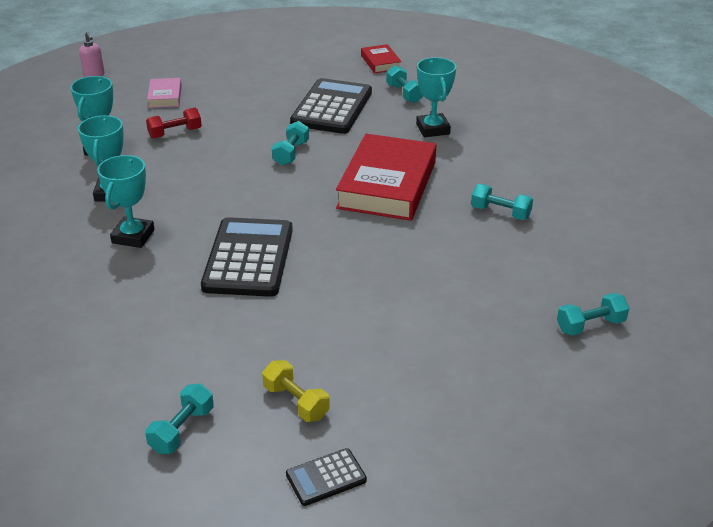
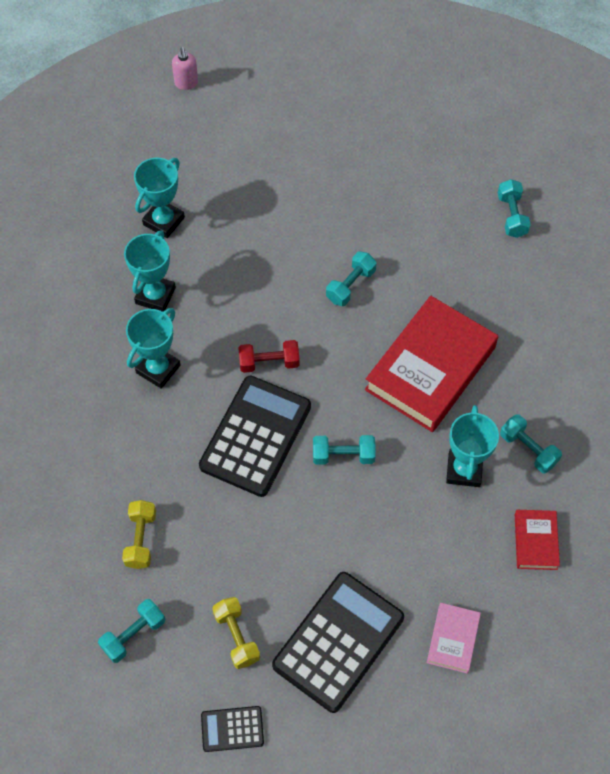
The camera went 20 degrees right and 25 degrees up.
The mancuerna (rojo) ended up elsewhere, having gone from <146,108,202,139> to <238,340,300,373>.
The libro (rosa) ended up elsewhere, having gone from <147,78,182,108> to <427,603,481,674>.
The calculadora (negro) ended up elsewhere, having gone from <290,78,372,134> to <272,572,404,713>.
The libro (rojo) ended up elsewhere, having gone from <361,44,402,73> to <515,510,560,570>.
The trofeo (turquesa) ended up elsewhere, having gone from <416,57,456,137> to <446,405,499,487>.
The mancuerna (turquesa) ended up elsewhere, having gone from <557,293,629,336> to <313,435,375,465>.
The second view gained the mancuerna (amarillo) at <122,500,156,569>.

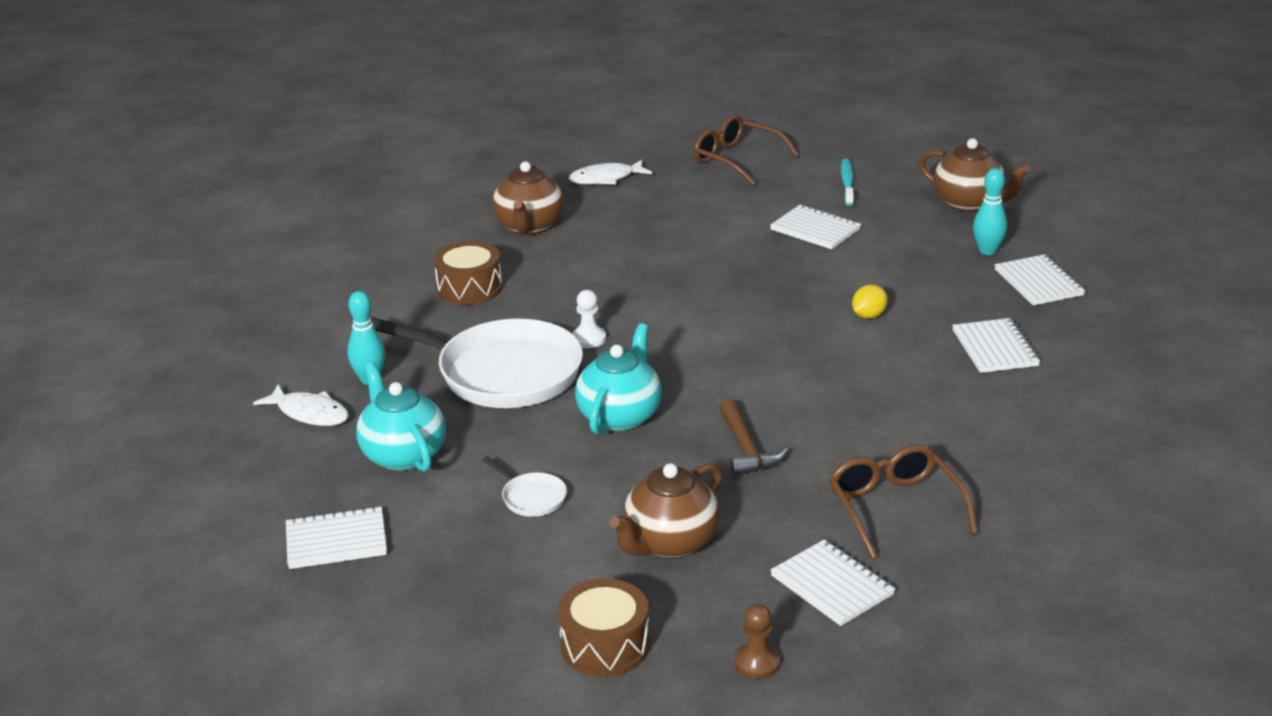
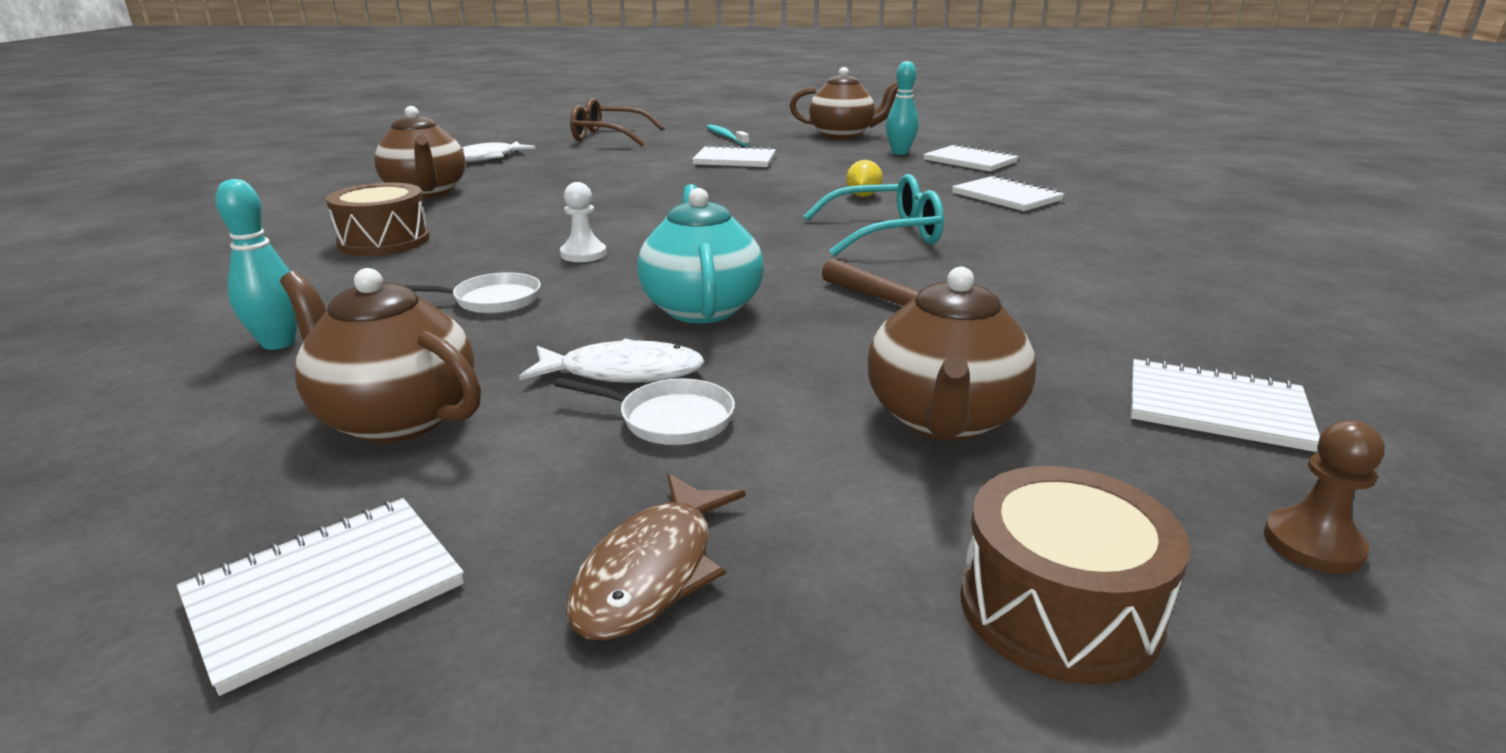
The camera went 30 degrees left and 5 degrees down.
The pez (blanco) ended up elsewhere, having gone from <253,384,349,426> to <519,338,705,383>.
What was the tetera (turquesa) at <356,362,446,472> turned into the tetera (marrón) at <280,268,481,443>.
The size of the sartén (blanco) at <370,317,583,408> changed by a factor of 0.40.
The second view lost the gafas (marrón) at <829,445,978,559>.
The second view gained the pez (marrón) at <566,473,746,641>.
The second view gained the gafas (turquesa) at <803,174,944,256>.

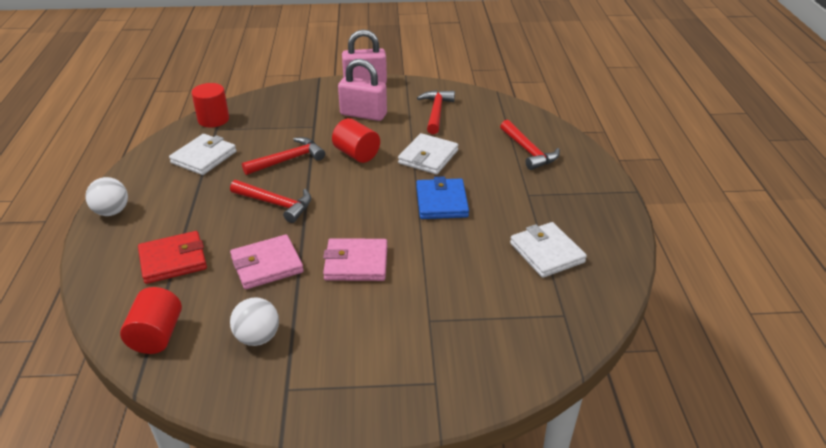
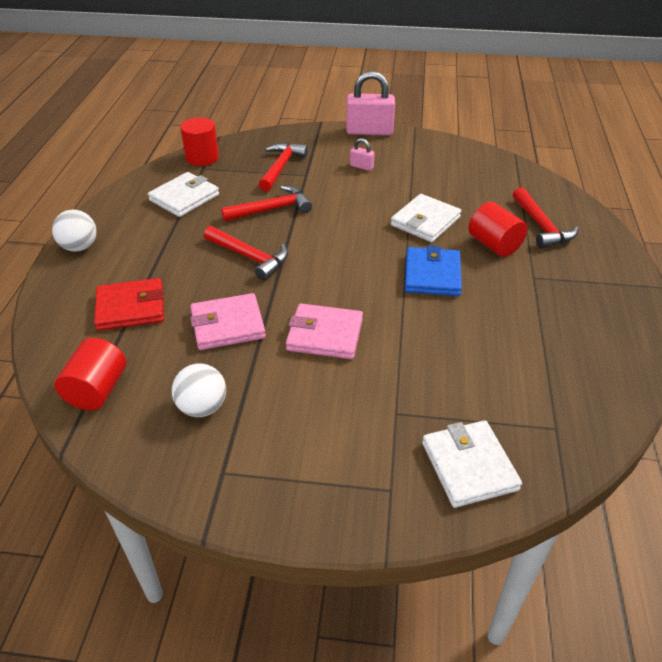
The camera went 10 degrees right and 5 degrees up.
The cilindro (rojo) ended up elsewhere, having gone from <332,118,380,163> to <469,202,528,257>.
The size of the candado (rosa) at <338,59,387,121> changed by a factor of 0.47.
The martillo (rojo) ended up elsewhere, having gone from <417,90,455,134> to <259,143,308,191>.
The cartera (blanco) ended up elsewhere, having gone from <510,222,587,278> to <422,420,522,508>.

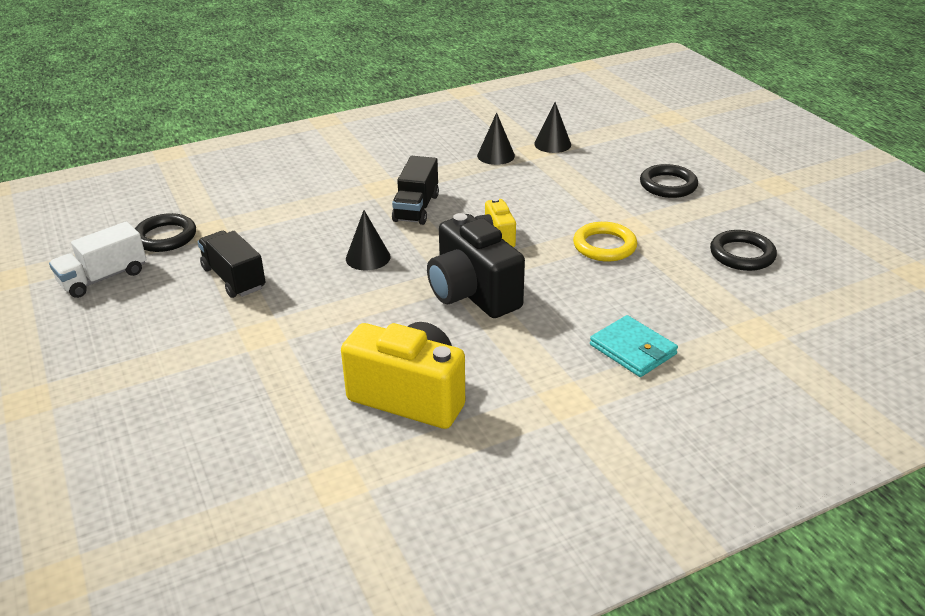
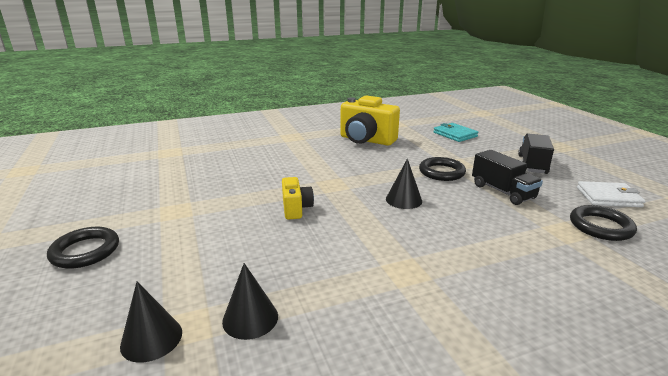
The camera went 175 degrees left and 10 degrees down.
Where the camión (blanco) stood at <49,222,147,298>, the cartera (blanco) came to stand at <577,181,646,207>.
The camión (negro) ended up elsewhere, having gone from <392,156,439,225> to <518,133,554,174>.
The second view lost the cámara (negro) at <427,213,525,318>.
The second view lost the anillo (amarillo) at <573,222,637,262>.
The cartera (turquesa) ended up elsewhere, having gone from <590,315,678,377> to <433,123,479,142>.
The anillo (negro) ended up elsewhere, having gone from <710,230,777,271> to <419,157,466,181>.

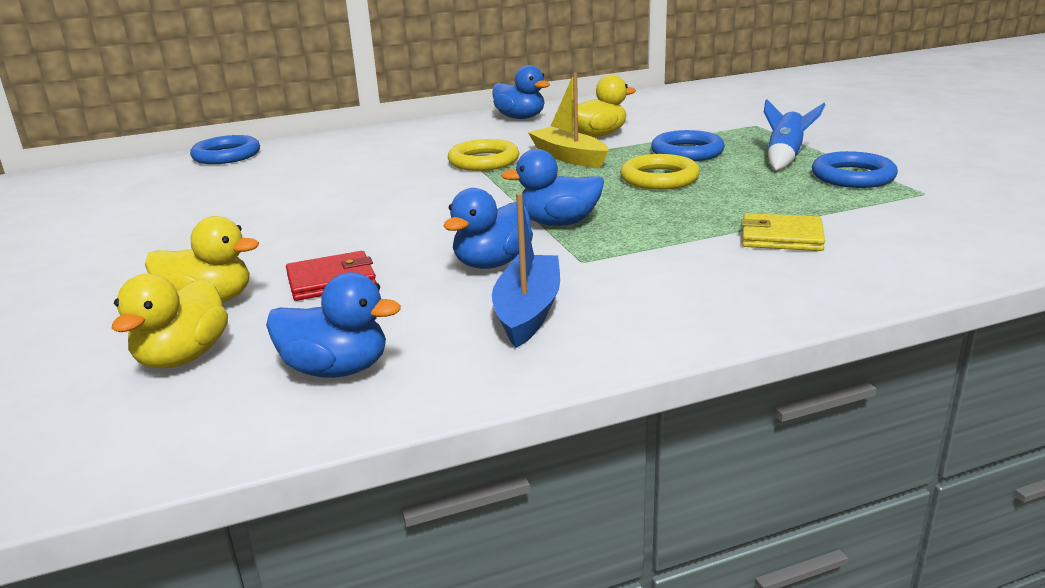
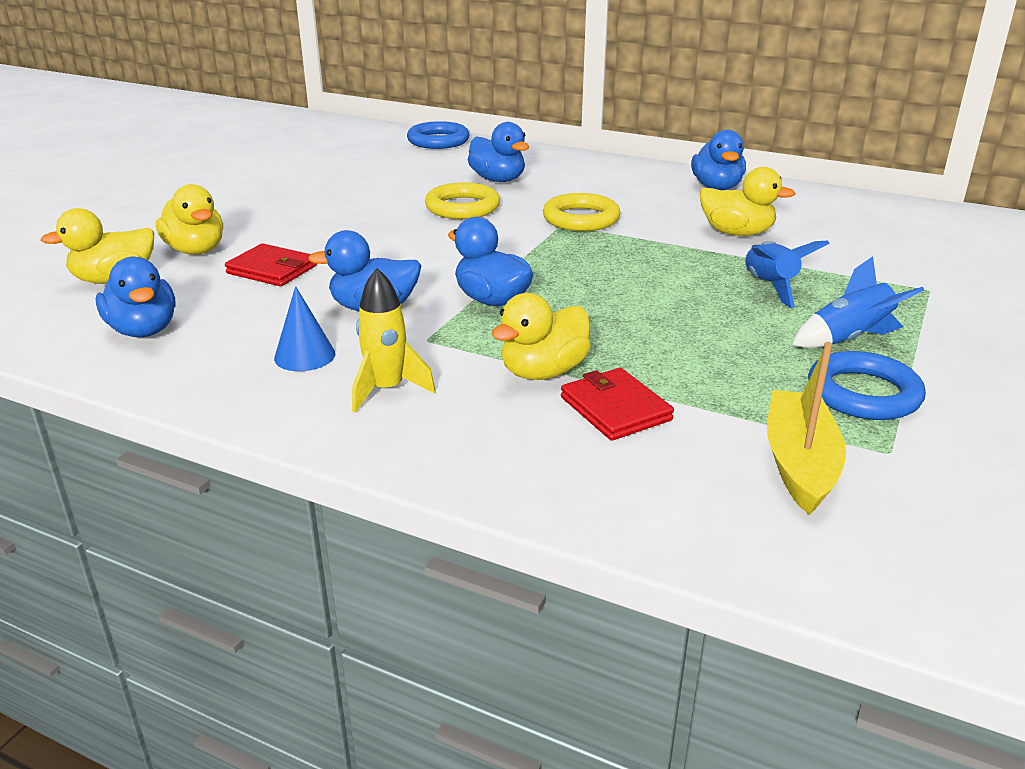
The camera went 45 degrees right and 5 degrees up.
Where the barco (azul) stood at <492,193,560,348>, the cono (azul) came to stand at <274,286,335,371>.
The barco (amarillo) ended up elsewhere, having gone from <528,73,609,168> to <767,342,846,515>.
The anillo (amarillo) ended up elsewhere, having gone from <620,154,700,190> to <425,182,500,219>.
Where the anillo (azul) stood at <651,130,725,161>, the cohete (azul) came to stand at <745,240,830,308>.
What was the cartera (amarillo) at <741,213,825,251> turned into the cartera (rojo) at <561,368,674,441>.
The second view gained the cohete (amarillo) at <352,268,436,413>.
The second view gained the pato (azul) at <468,122,529,182>.
The second view gained the pato (amarillo) at <491,293,591,380>.

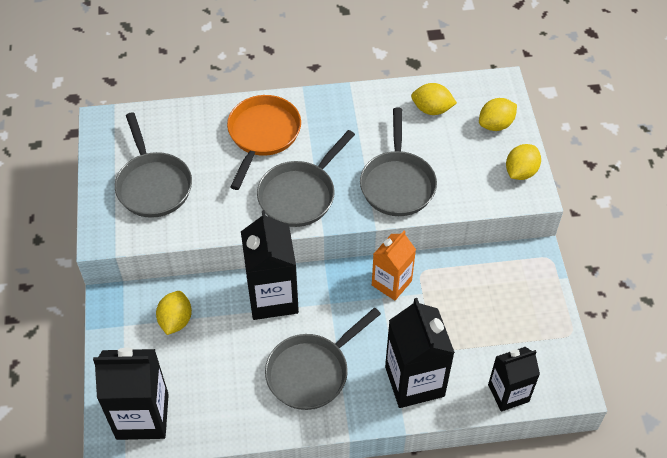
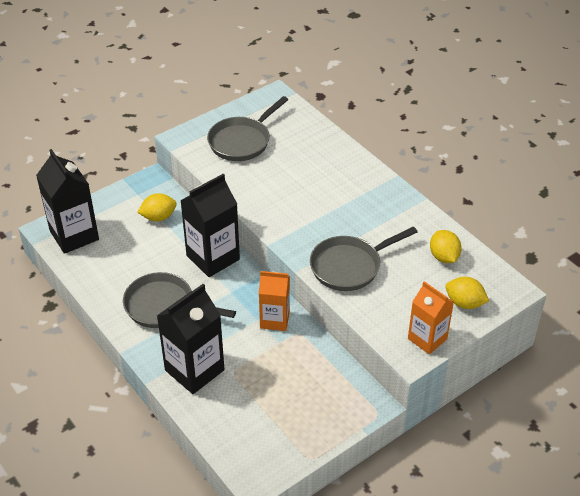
The camera went 60 degrees right and 10 degrees down.
The second view lost the sartén (naranja) at <227,95,301,190>.
The second view lost the sartén (gris) at <257,130,355,227>.
The second view lost the cartón de leche (negro) at <488,347,540,412>.
Where the limón (amarillo) stood at <506,144,541,180>, the cartón de leche (naranja) came to stand at <408,281,454,354>.

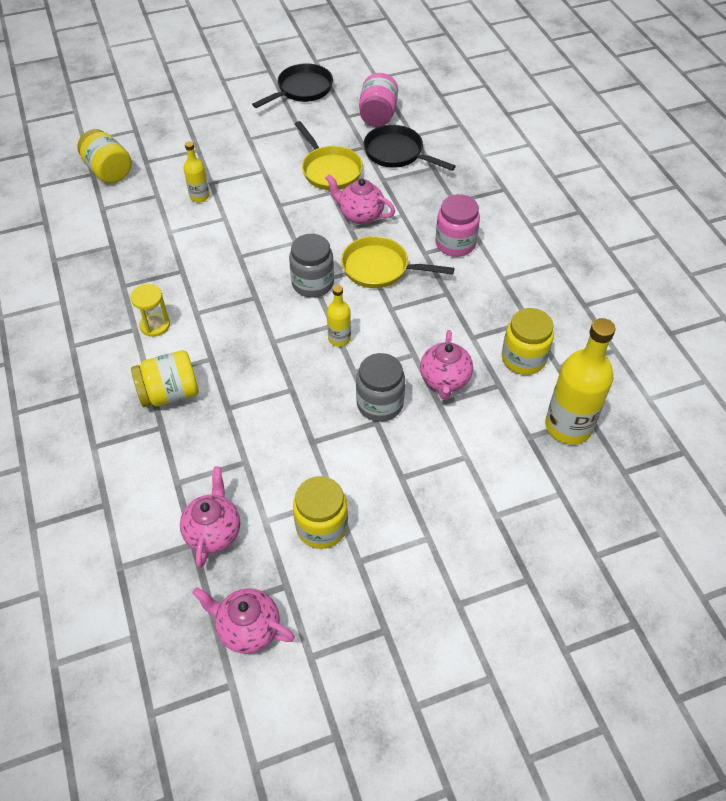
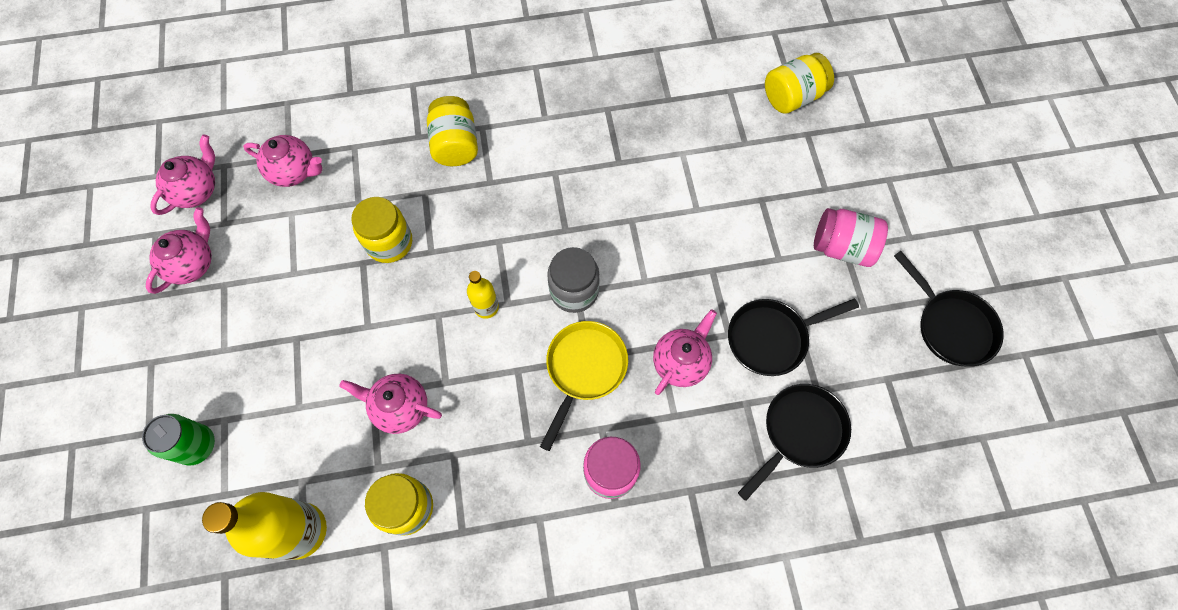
The camera went 100 degrees right and 15 degrees up.
The second view lost the reloj de arena (amarillo) at <130,284,170,337>.
The second view lost the botella (amarillo) at <184,141,209,202>.
The tarro (amarillo) ended up elsewhere, having gone from <293,476,348,549> to <351,197,412,263>.
What was the sartén (amarillo) at <295,121,363,190> turned into the sartén (negro) at <728,299,859,376>.
The second view lost the tarro (gris) at <356,353,405,422>.
The tarro (rosa) ended up elsewhere, having gone from <359,73,398,127> to <814,208,888,267>.
The second view gained the lata (verde) at <142,414,215,465>.
The second view gained the tetera (rosa) at <146,207,212,294>.

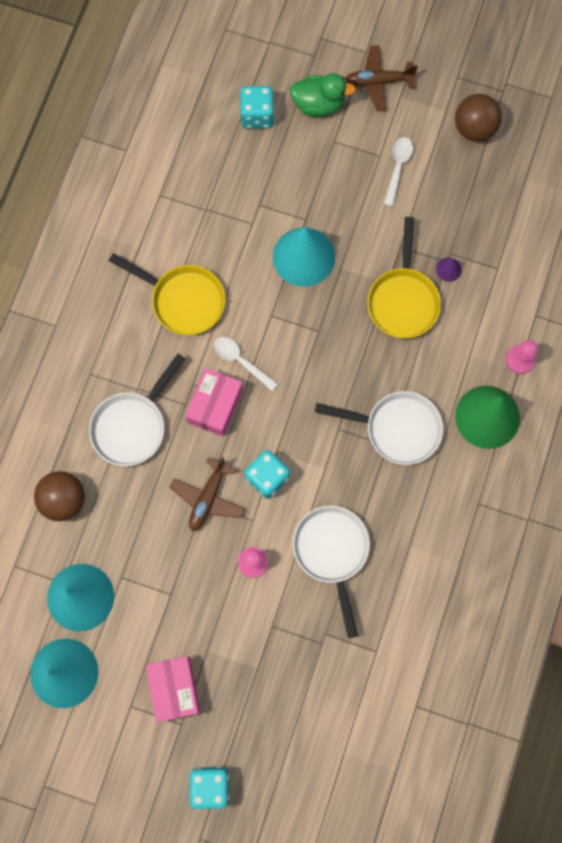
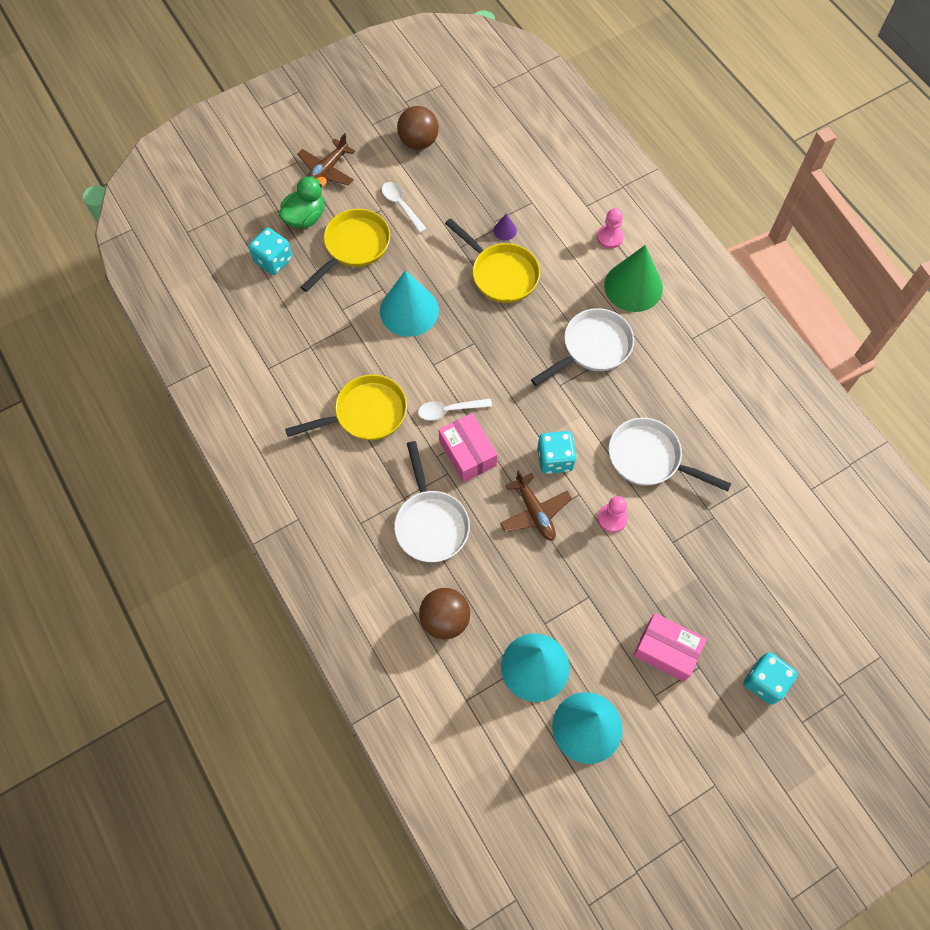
The camera went 50 degrees left and 10 degrees down.
The second view gained the sartén (amarillo) at <300,209,390,292>.

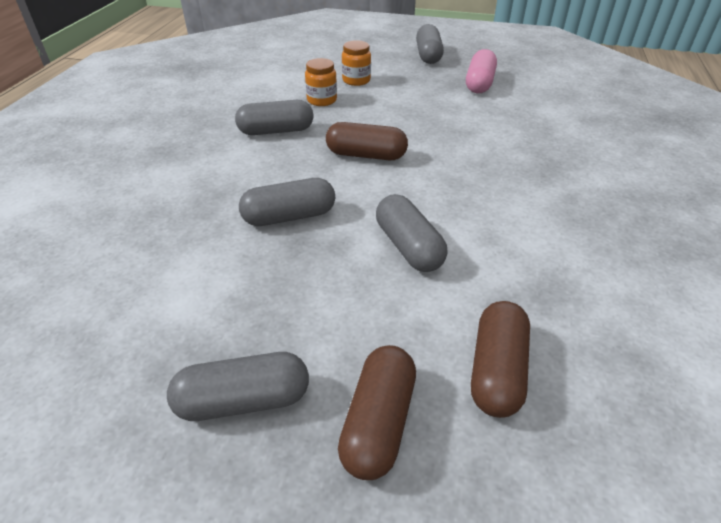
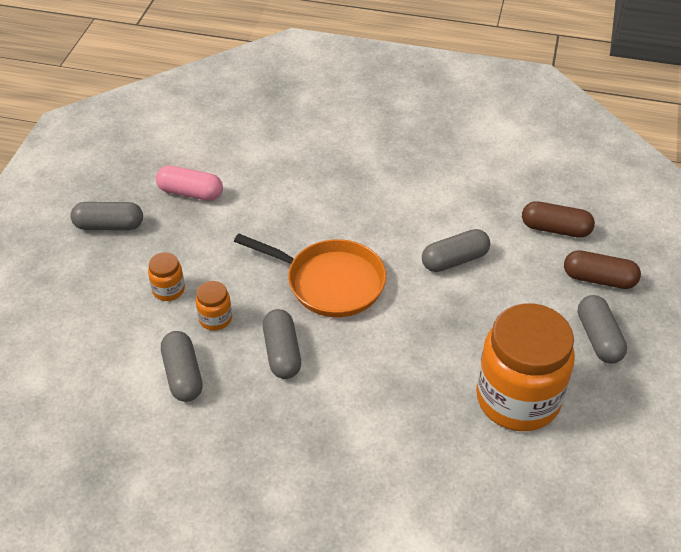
The camera went 90 degrees left and 5 degrees up.
The cápsula (gris) ended up elsewhere, having gone from <239,178,335,226> to <161,331,203,402>.
Where the cápsula (marrón) stood at <326,122,408,160>, the sartén (naranja) came to stand at <234,233,386,317>.
The second view gained the tarro (naranja) at <476,303,575,431>.

